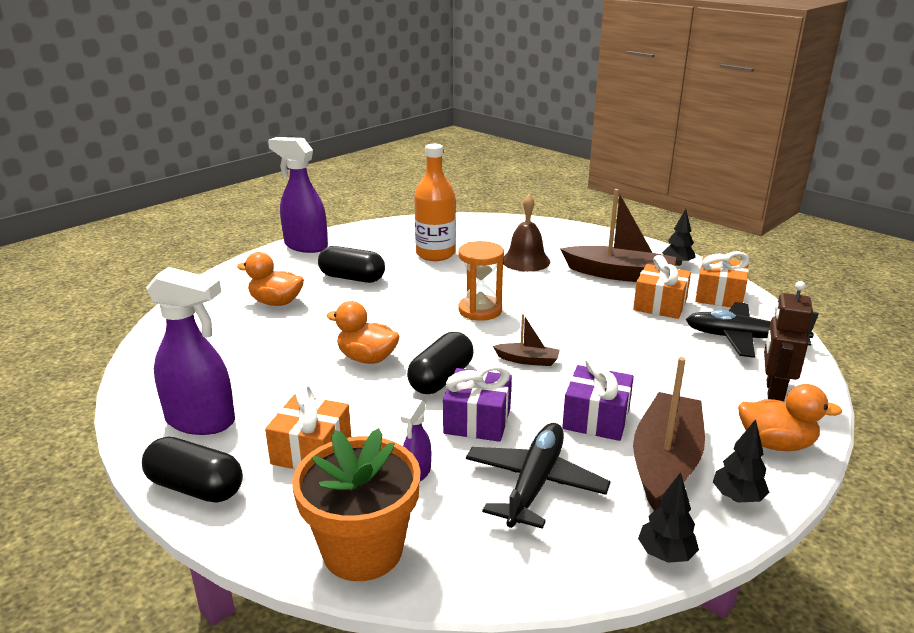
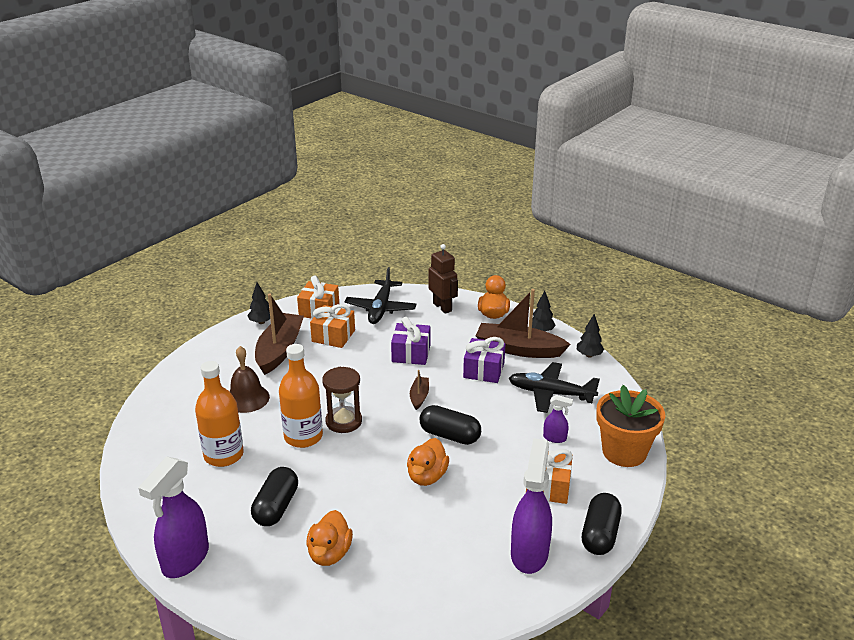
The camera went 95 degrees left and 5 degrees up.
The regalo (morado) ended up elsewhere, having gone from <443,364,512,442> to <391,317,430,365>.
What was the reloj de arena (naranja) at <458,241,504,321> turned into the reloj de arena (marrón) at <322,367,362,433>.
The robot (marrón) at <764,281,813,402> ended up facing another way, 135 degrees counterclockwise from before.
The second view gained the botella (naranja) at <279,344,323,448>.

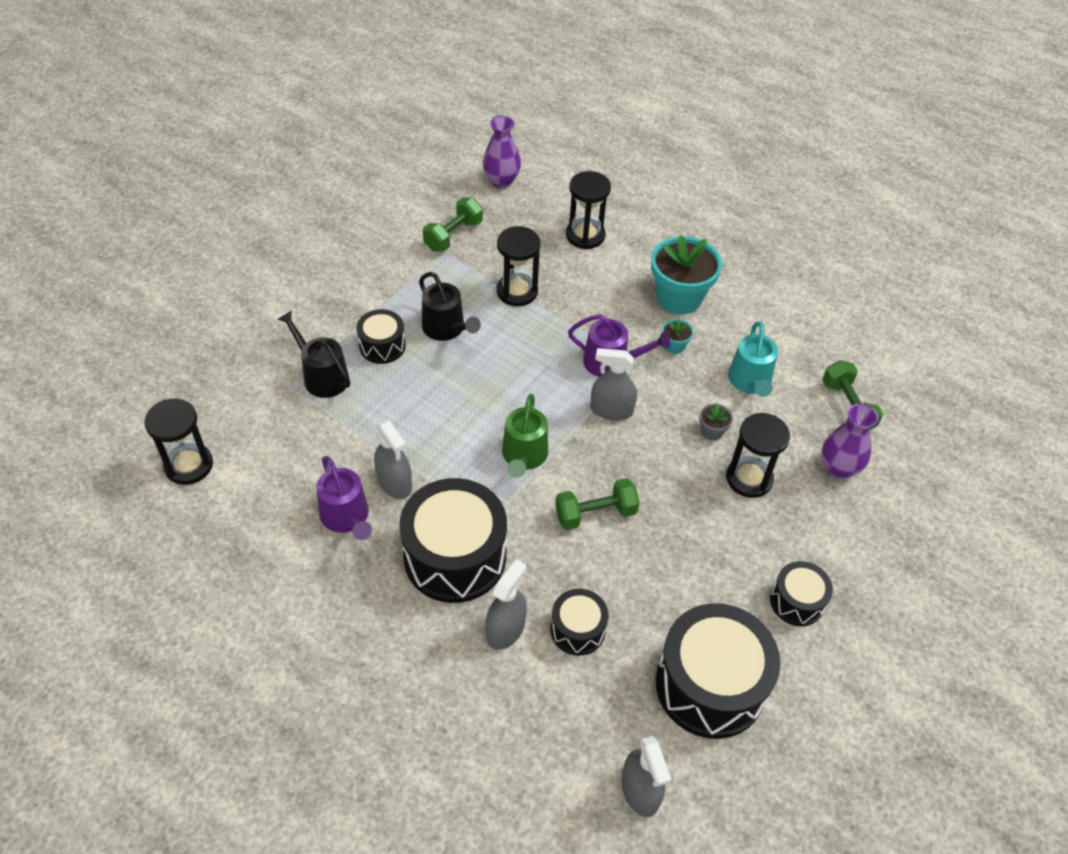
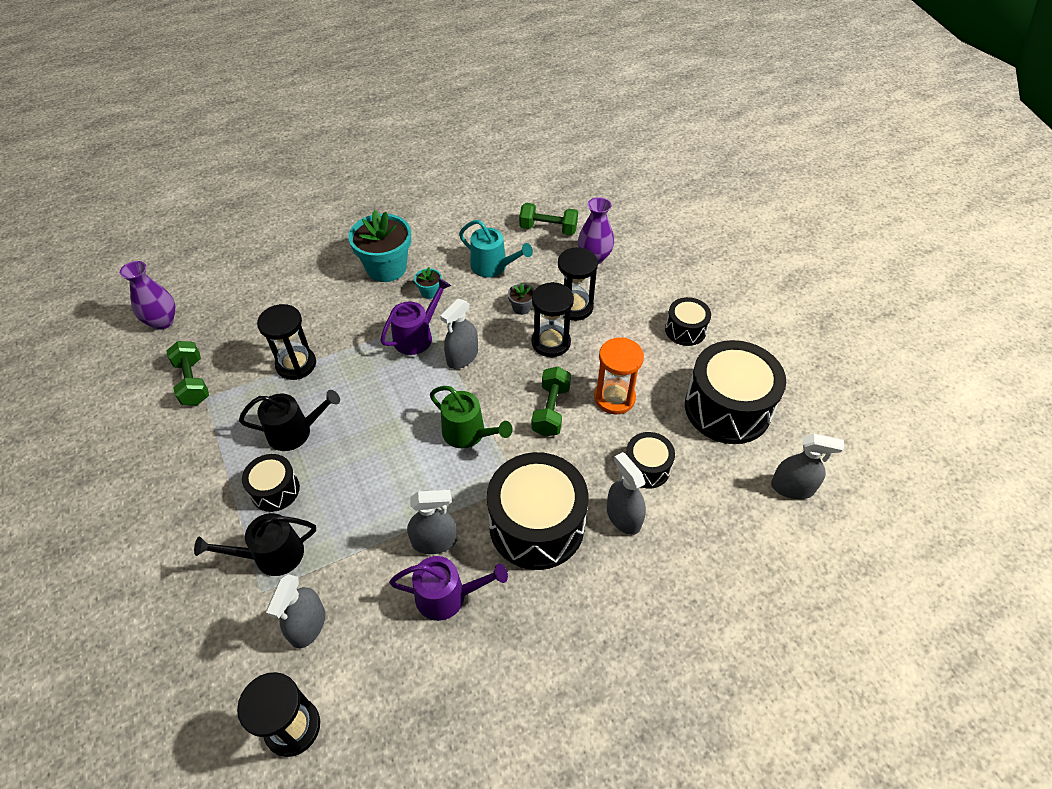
The camera went 60 degrees left and 0 degrees up.
The reloj de arena (negro) ended up elsewhere, having gone from <566,171,611,249> to <532,282,574,357>.
The second view gained the pulverizador (gris) at <266,574,325,649>.
The second view gained the reloj de arena (naranja) at <594,337,644,414>.

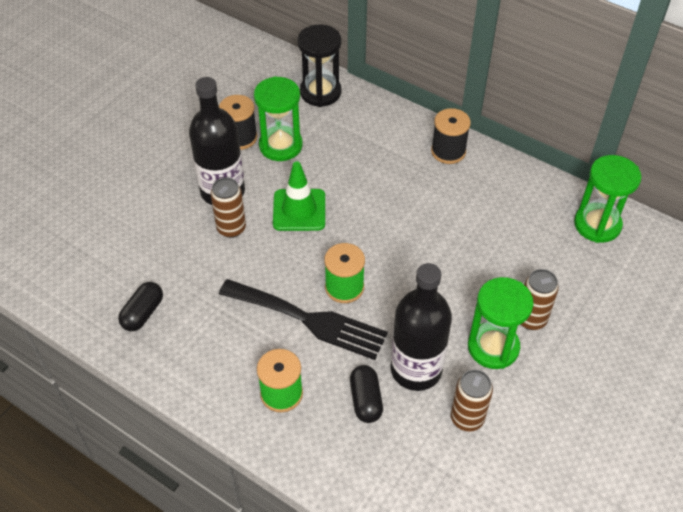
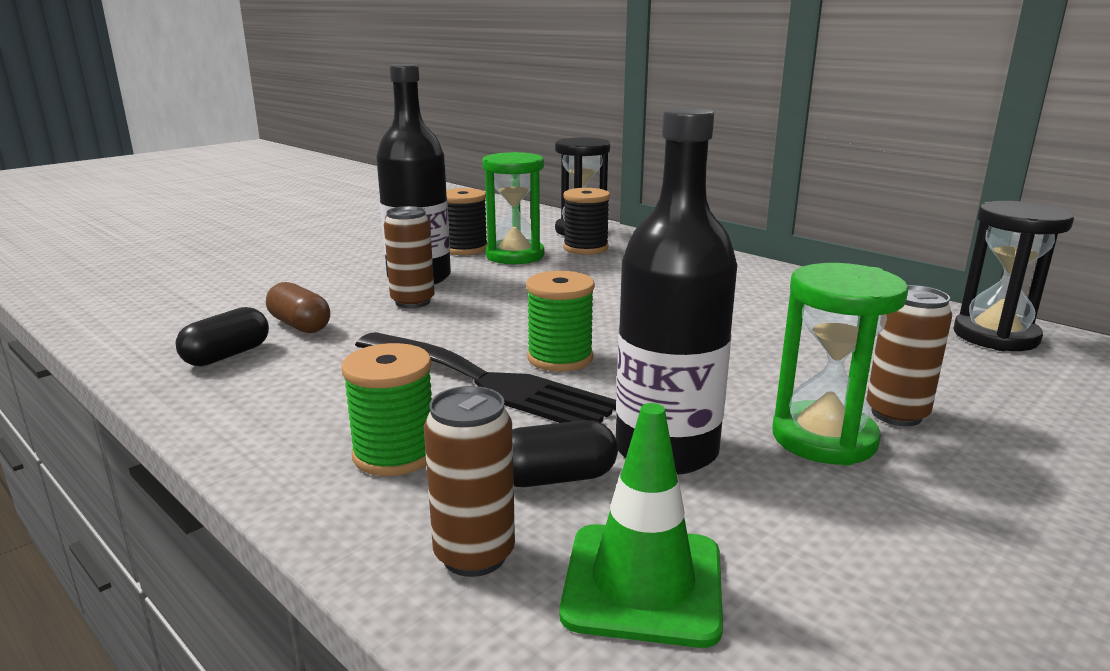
The camera went 10 degrees right and 30 degrees down.
The cono de tráfico (verde) ended up elsewhere, having gone from <273,161,325,231> to <559,403,723,648>.
The cápsula (negro) at <350,365,383,423> ended up facing another way, 75 degrees clockwise from before.
The carrete (negro) ended up elsewhere, having gone from <431,108,471,164> to <563,188,610,255>.
The lata (marrón) ended up elsewhere, having gone from <451,370,493,432> to <424,386,515,577>.
What was the reloj de arena (verde) at <574,155,642,243> turned into the reloj de arena (negro) at <953,201,1074,351>.
The second view gained the cápsula (marrón) at <266,282,330,333>.

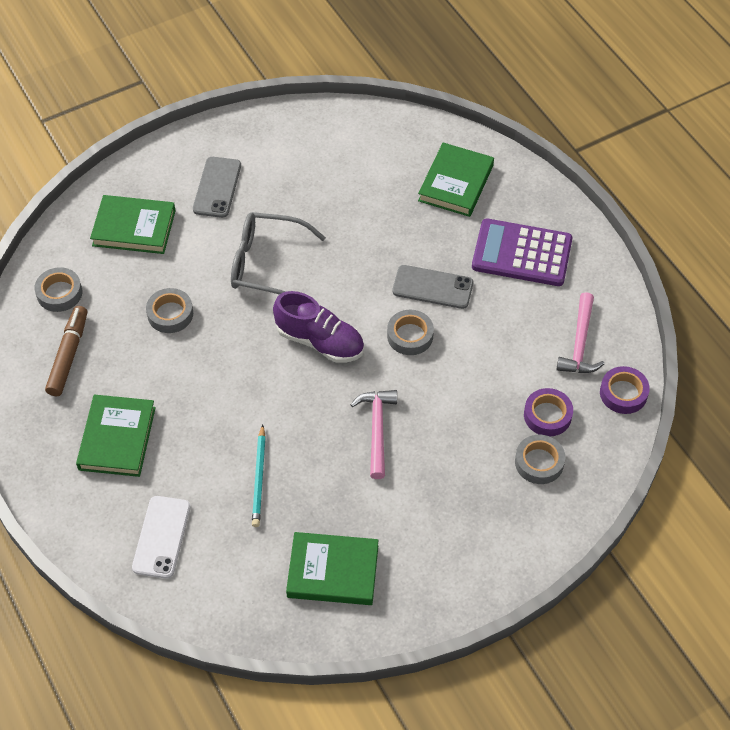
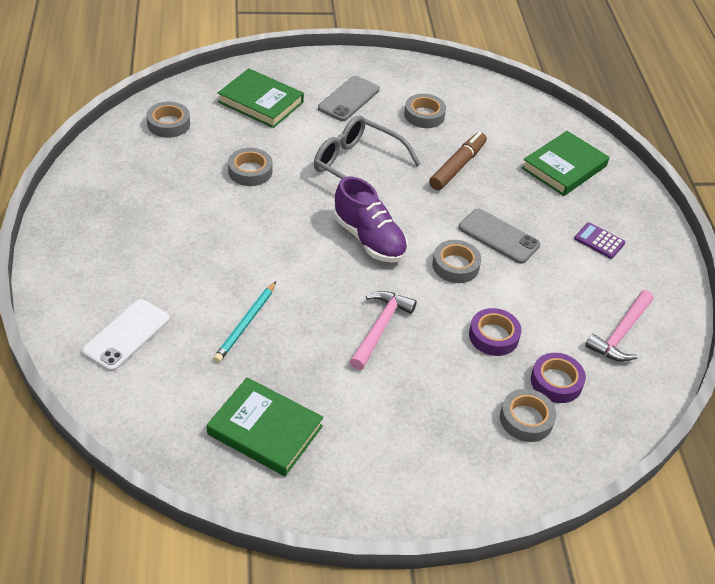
The camera went 20 degrees right and 10 degrees down.
The rotulador (marrón) ended up elsewhere, having gone from <45,306,87,396> to <429,132,487,190>.
The second view lost the libro (verde) at <76,394,156,477>.
The size of the calculadora (morado) at <472,219,573,286> changed by a factor of 0.46.
The cinta adhesiva (morado) ended up elsewhere, having gone from <600,366,650,414> to <469,308,521,356>.
The second view gained the cinta adhesiva (gris) at <404,94,446,128>.

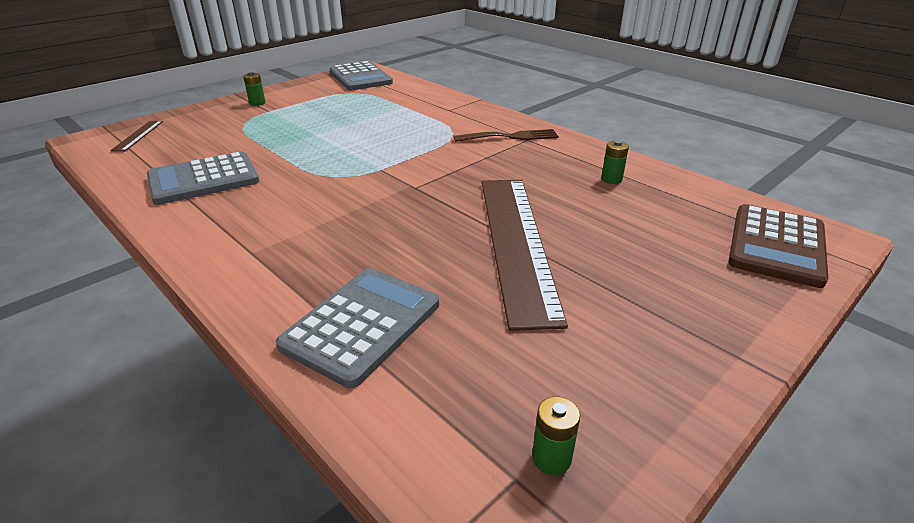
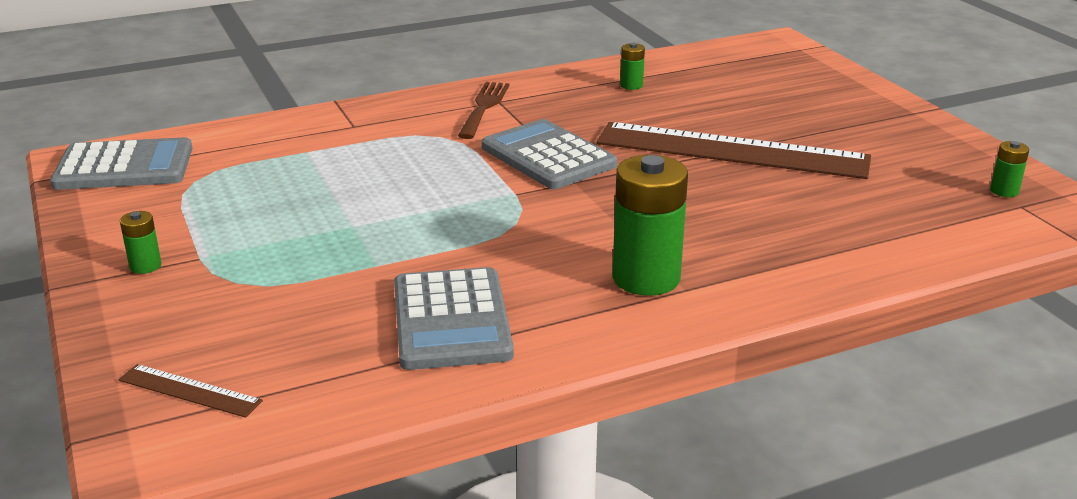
The camera went 70 degrees left and 5 degrees down.
The calculadora (gris) ended up elsewhere, having gone from <276,268,439,388> to <482,119,617,189>.
The second view lost the calculadora (marrón) at <728,204,829,288>.
The second view gained the pila (verde) at <612,155,688,296>.

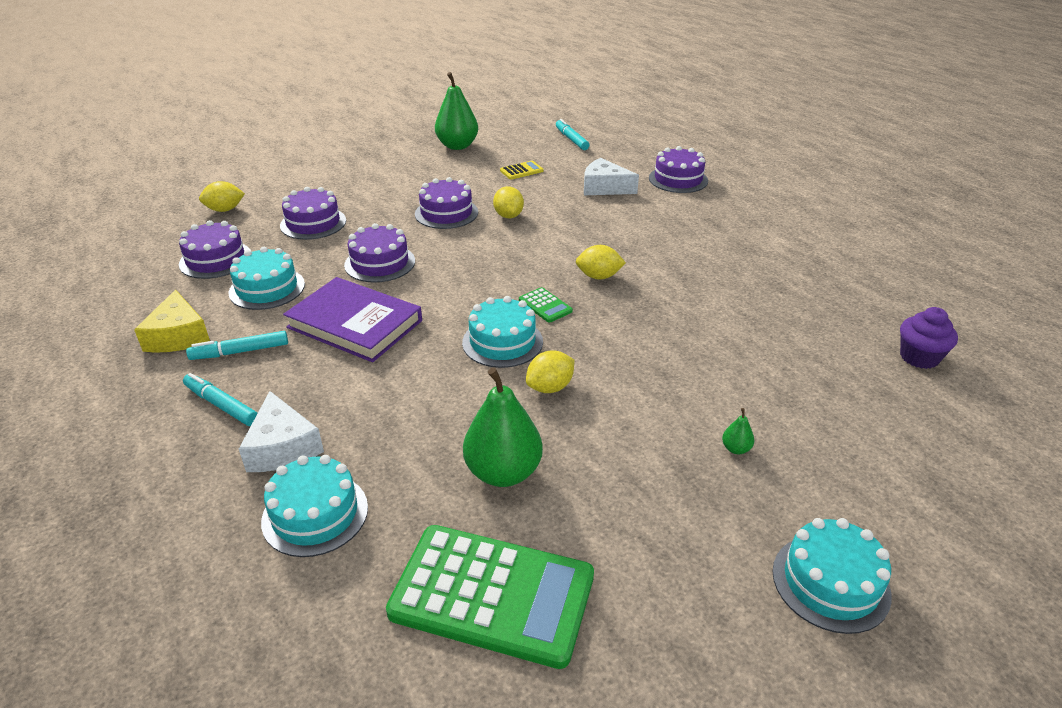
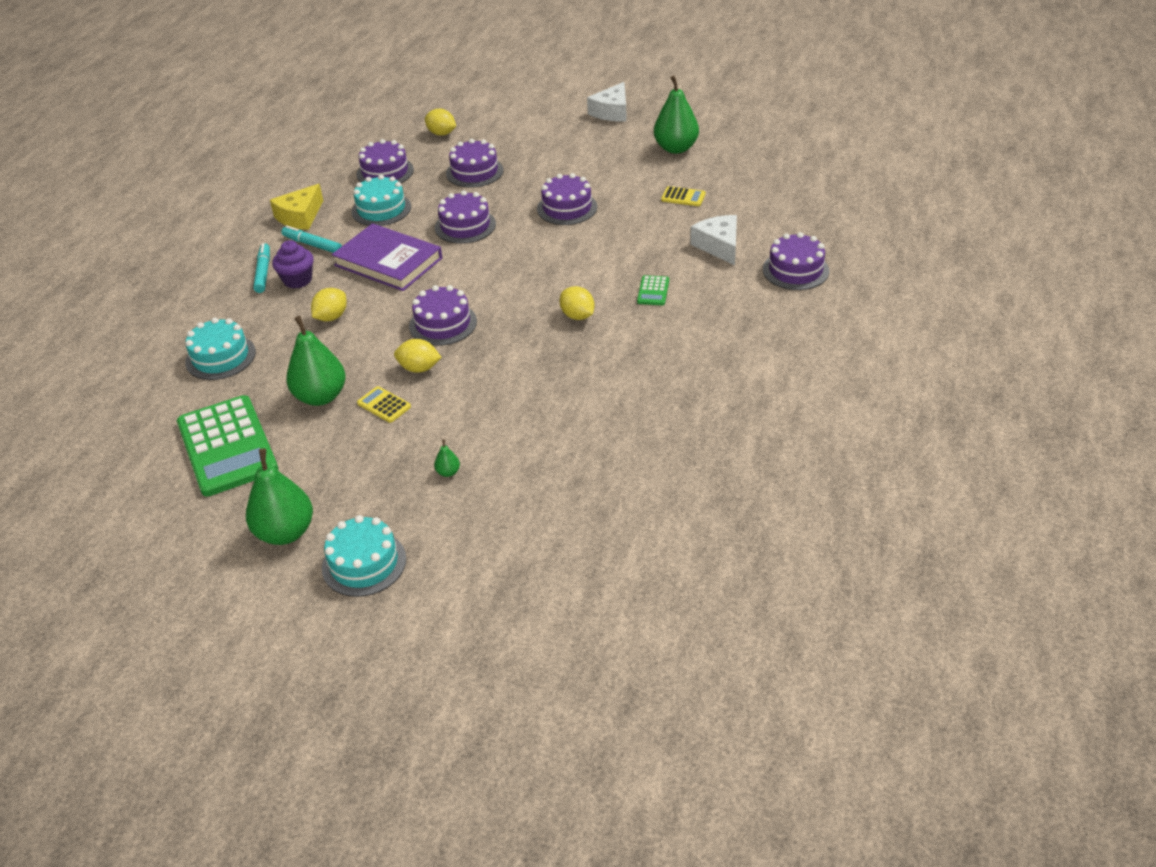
The camera went 50 degrees right and 5 degrees up.
The queso (blanco) ended up elsewhere, having gone from <239,391,324,472> to <587,82,627,122>.
The libro (morado) at <283,277,422,362> ended up facing another way, 45 degrees counterclockwise from before.
What was the tarta (turquesa) at <462,296,543,368> turned into the tarta (morado) at <409,285,477,346>.
The limón (amarillo) ended up elsewhere, having gone from <493,186,524,218> to <311,288,347,321>.
The calculadora (verde) ended up elsewhere, having gone from <519,287,573,323> to <637,275,669,305>.
The second view lost the rotulador (turquesa) at <556,119,589,150>.
The magdalena (morado) ended up elsewhere, having gone from <900,307,958,369> to <272,240,314,288>.
The second view gained the pera (verde) at <246,449,313,545>.
The second view gained the calculadora (amarillo) at <357,386,411,423>.

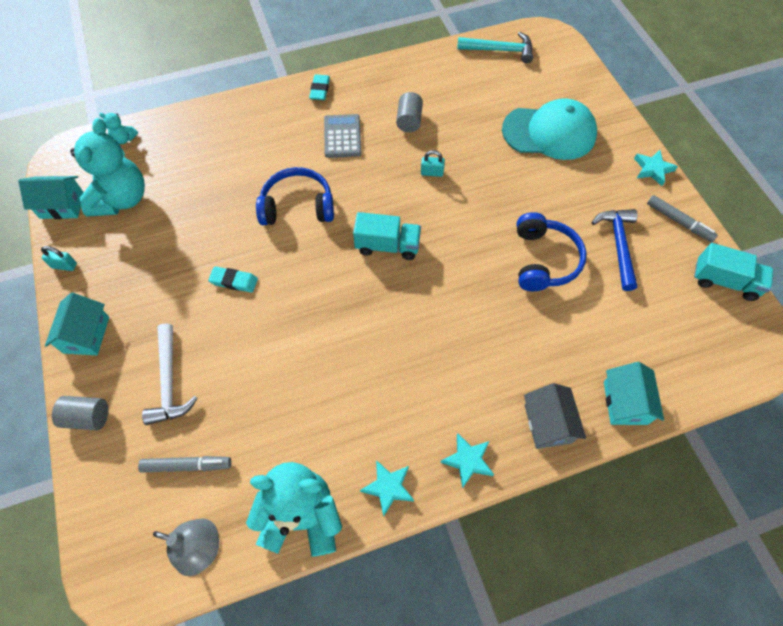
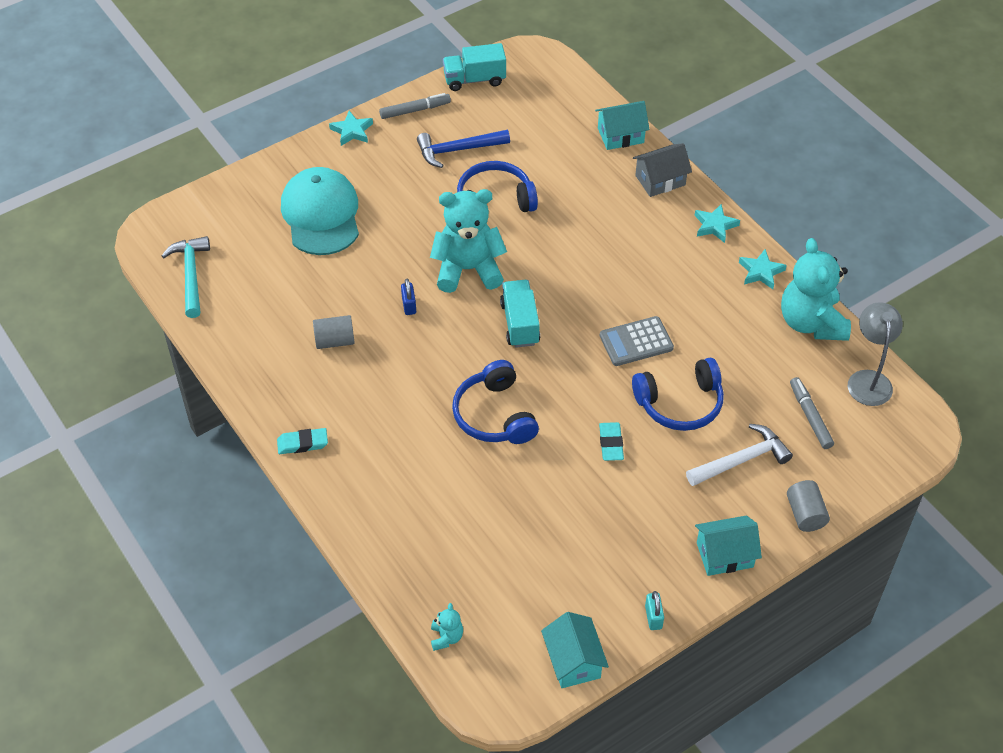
The camera went 105 degrees left and 10 degrees down.
The osito (turquesa) ended up elsewhere, having gone from <70,118,145,217> to <430,189,507,293>.
The calculadora (gris) ended up elsewhere, having gone from <324,114,362,158> to <600,316,674,366>.
What was the candado (turquesa) at <421,150,445,177> turned into the candado (azul) at <401,279,416,315>.
The rotulador (gris) at <647,195,718,242> ended up facing another way, 45 degrees clockwise from before.
The camión (turquesa) at <694,243,773,301> ended up facing another way, 105 degrees counterclockwise from before.
The second view gained the auriculares (azul) at <632,358,724,431>.

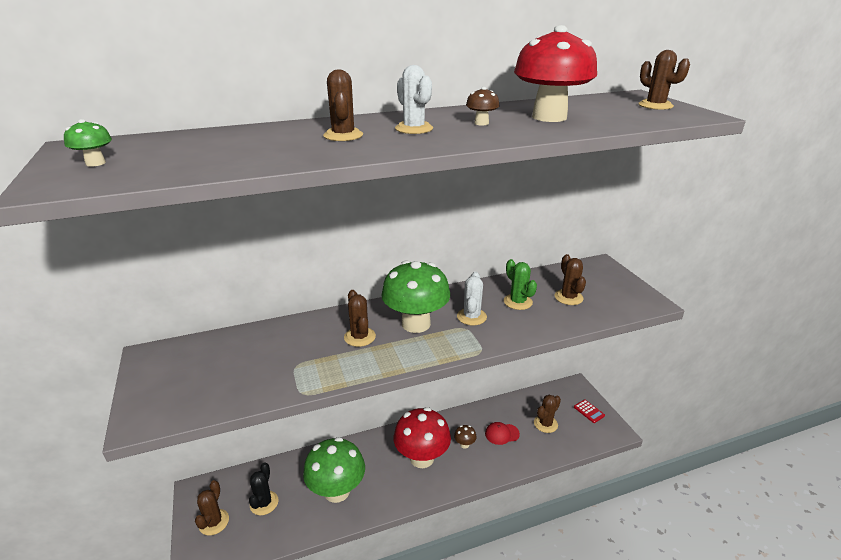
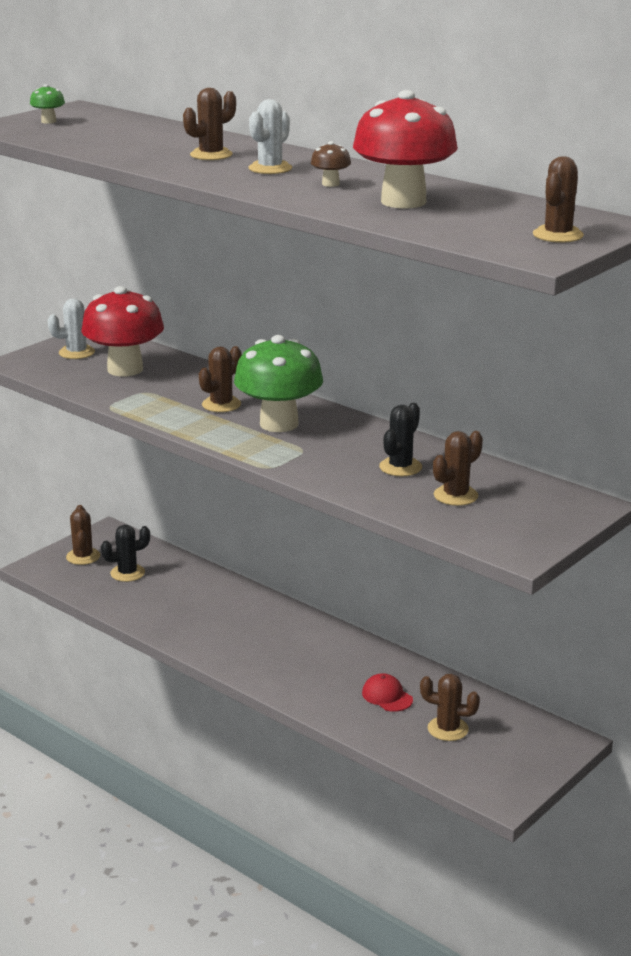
The camera went 60 degrees right and 5 degrees down.
The cactus (marrón) at <195,480,229,535> ended up facing another way, 75 degrees counterclockwise from before.
The second view lost the seta (verde) at <303,437,365,503>.
The seta (rojo) ended up elsewhere, having gone from <393,407,451,468> to <81,286,164,376>.
The second view lost the seta (marrón) at <454,425,476,449>.
The cactus (blanco) ended up elsewhere, having gone from <457,271,487,325> to <48,298,95,359>.
What was the cactus (verde) at <504,259,537,310> turned into the cactus (negro) at <379,403,422,476>.
The second view lost the calculadora (rojo) at <574,400,605,423>.

